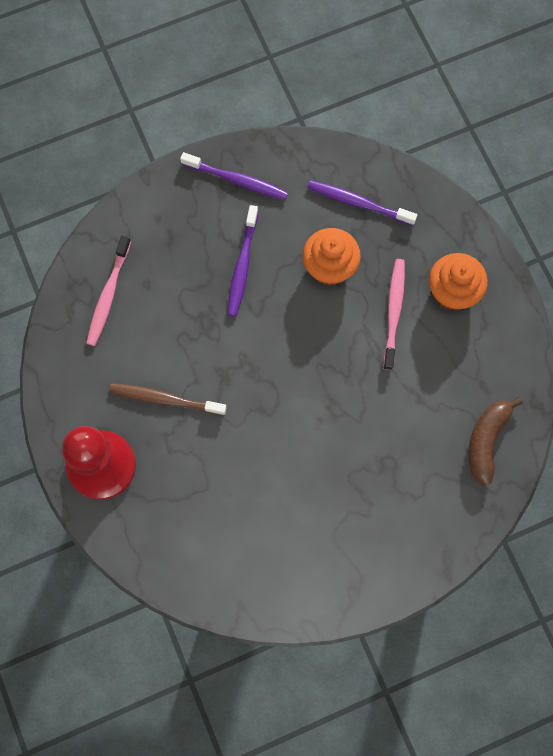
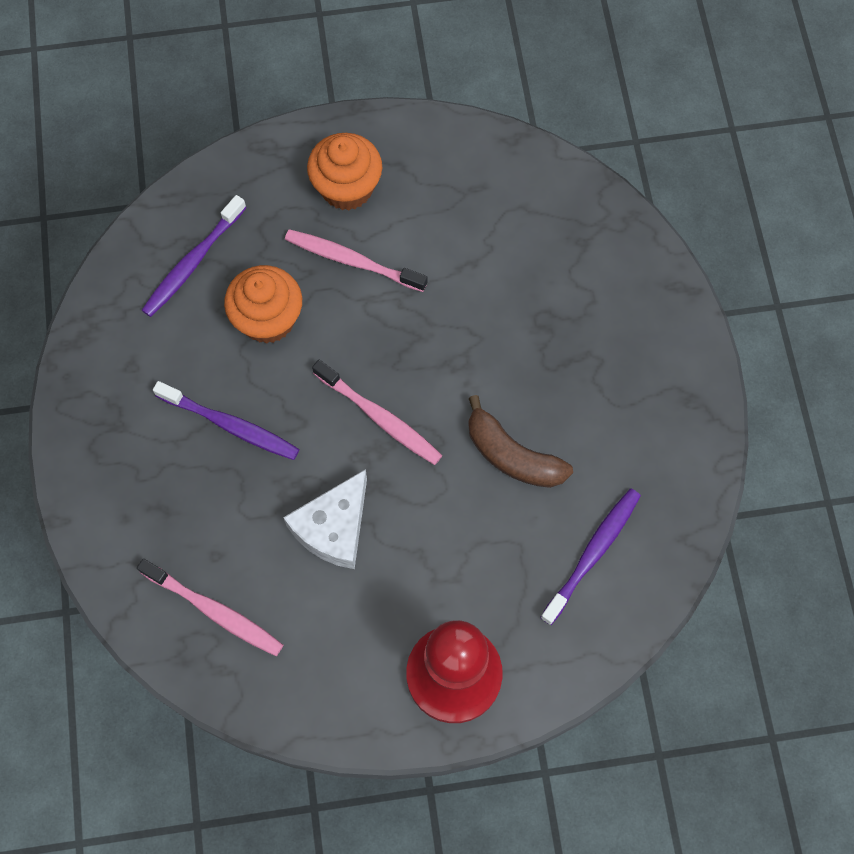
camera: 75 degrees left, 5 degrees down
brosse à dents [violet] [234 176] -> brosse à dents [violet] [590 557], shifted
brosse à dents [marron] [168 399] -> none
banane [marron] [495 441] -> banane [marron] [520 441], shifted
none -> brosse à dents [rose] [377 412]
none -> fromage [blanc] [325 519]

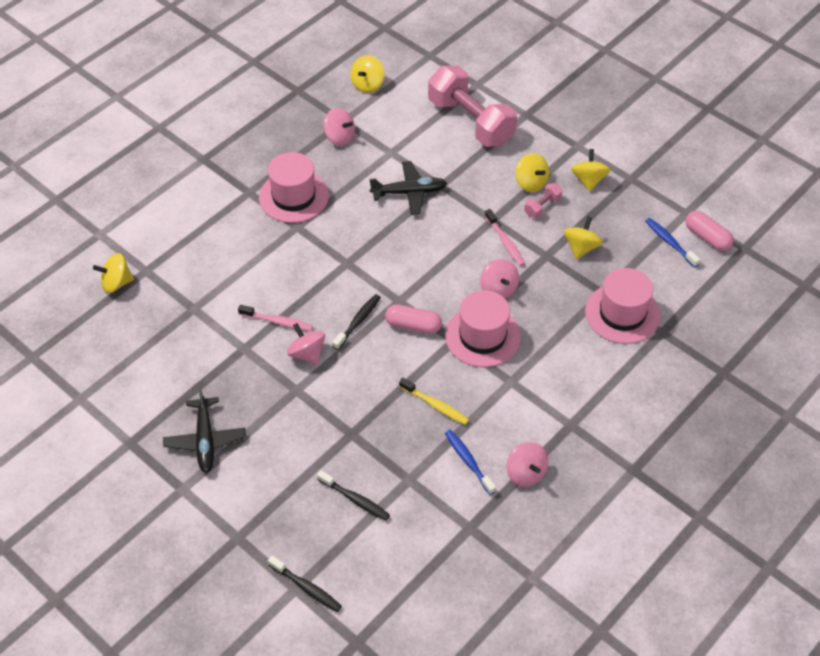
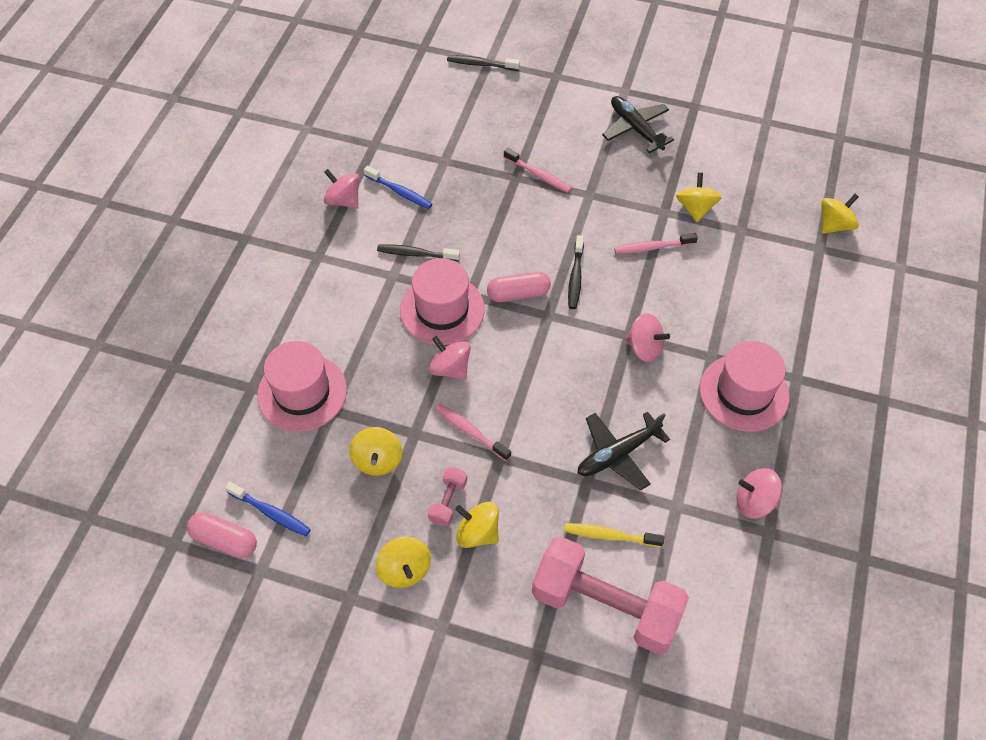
camera: 155 degrees right, 5 degrees up
toupie [jaune] [367 74] -> toupie [jaune] [699 197], shifted
toupie [rose] [306 344] -> toupie [rose] [648 337], shifted
brosse à dents [jaune] [434 401] -> brosse à dents [jaune] [614 535], shifted
brosse à dents [noir] [353 495] -> brosse à dents [noir] [418 252], shifted
none -> brosse à dents [rose] [538 170]

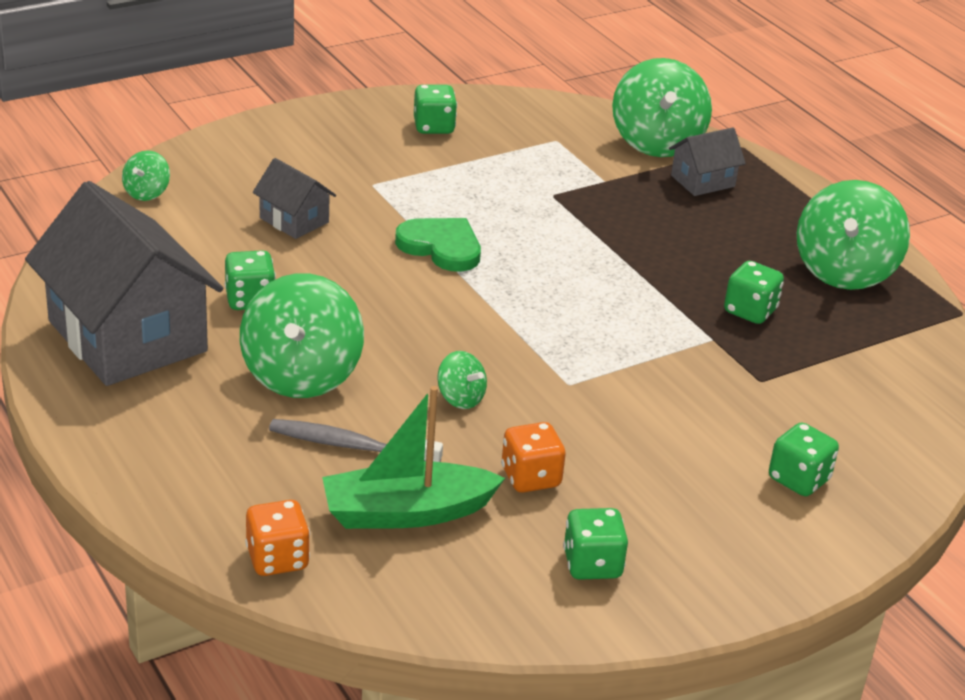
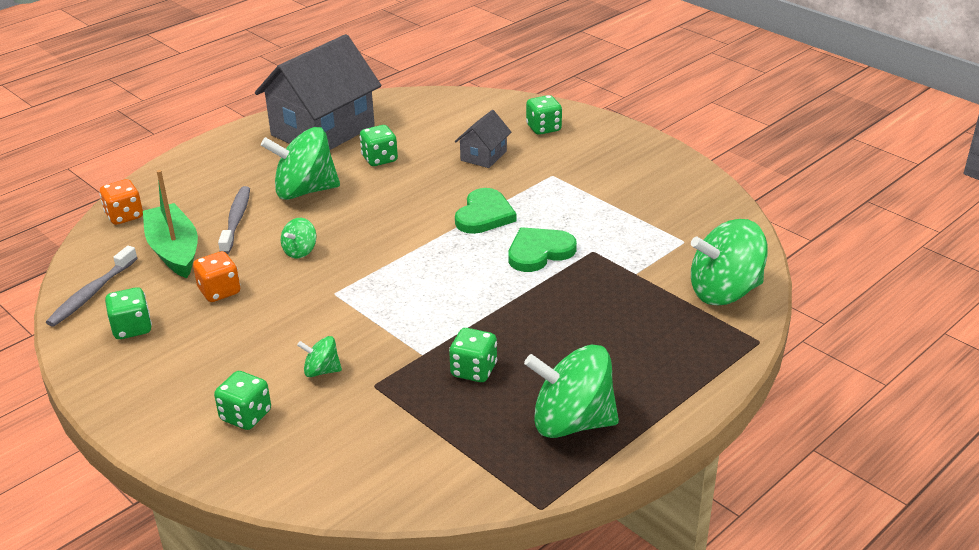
camera: 80 degrees right, 0 degrees up
dé [vert] [435 109] -> dé [vert] [544 115], shifted
maison [gris] [707 161] -> none
toupie [vert] [146 175] -> toupie [vert] [319 356], shifted
none -> cœur [vert] [542 249]
none -> brosse à dents [gris] [91 286]

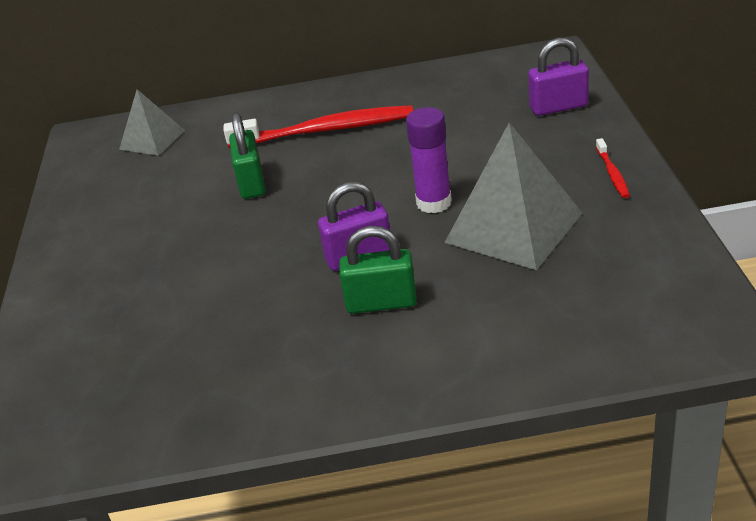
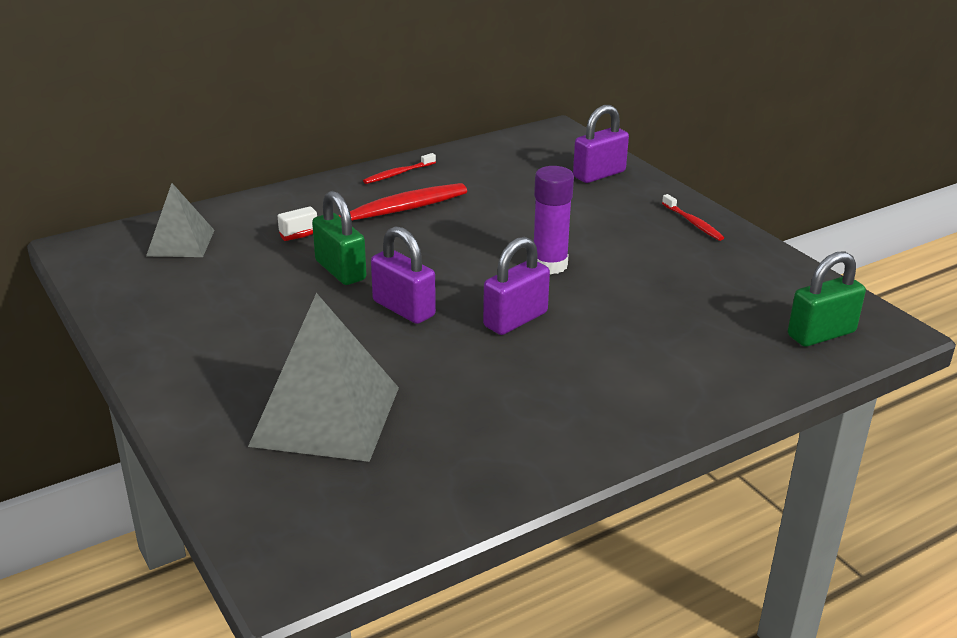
camera: 30 degrees left, 5 degrees down
pyramide [gris] [513 196] -> pyramide [gris] [323 377], shifted
cadenas [vert] [378 270] -> cadenas [vert] [827 299], shifted
none -> brosse à dents [rouge] [399 168]
none -> cadenas [violet] [403 275]

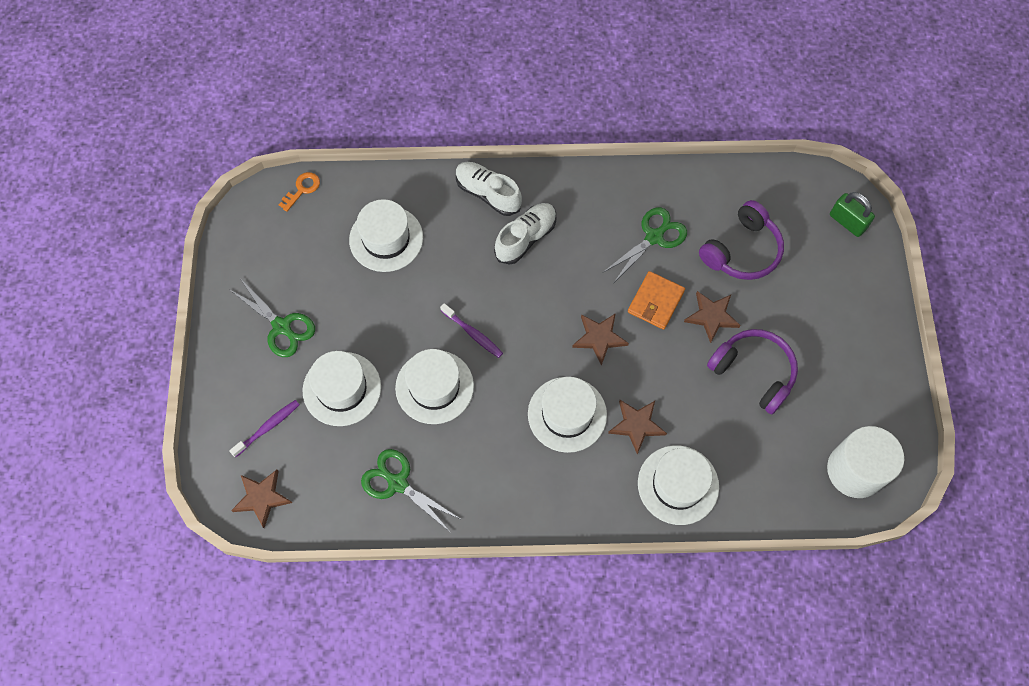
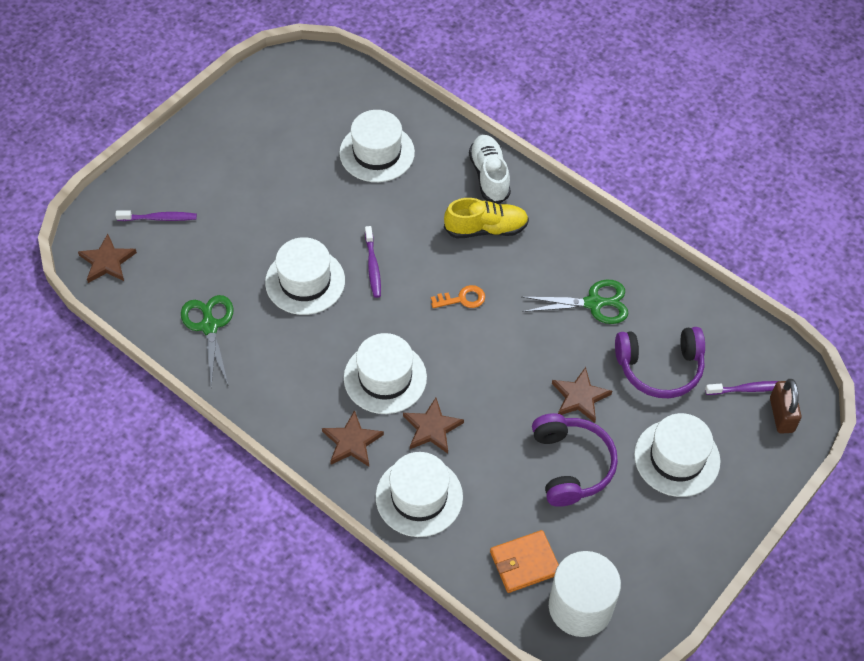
camera: 40 degrees right, 10 degrees down
clé [orange] [299 192] -> clé [orange] [458 296], shifted
cadenas [vert] [852 214] -> cadenas [marron] [786 406]
chaussure [blanc] [525 234] -> chaussure [jaune] [486 218]
portefeuille [orange] [656 300] -> portefeuille [orange] [524 561], shifted
ciseaux [vert] [272 319] -> none
étoile [marron] [600 339] -> étoile [marron] [353 438], shifted
chapeau [blanc] [341 388] -> chapeau [blanc] [677 455], shifted
none -> brosse à dents [violet] [741 388]

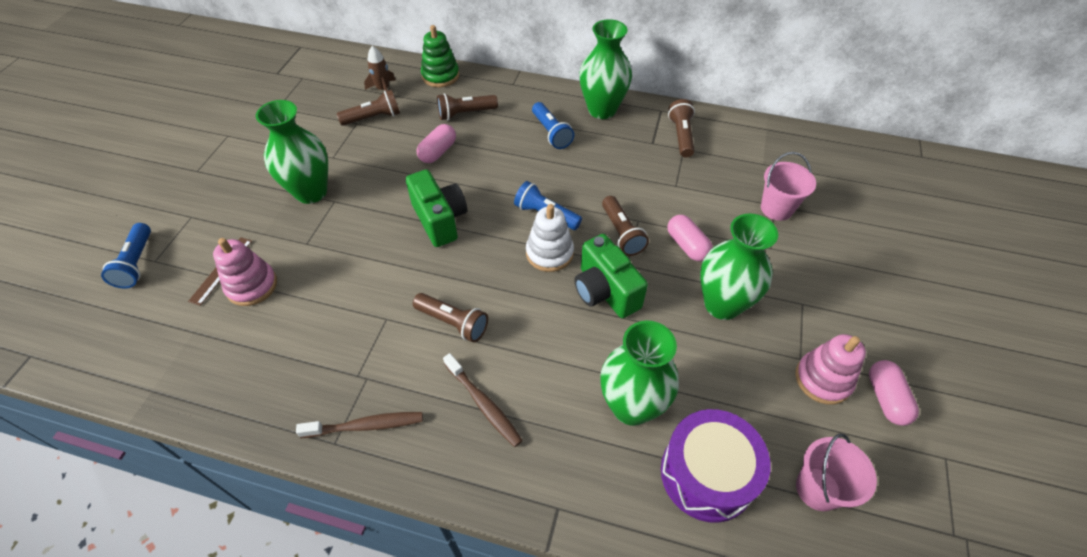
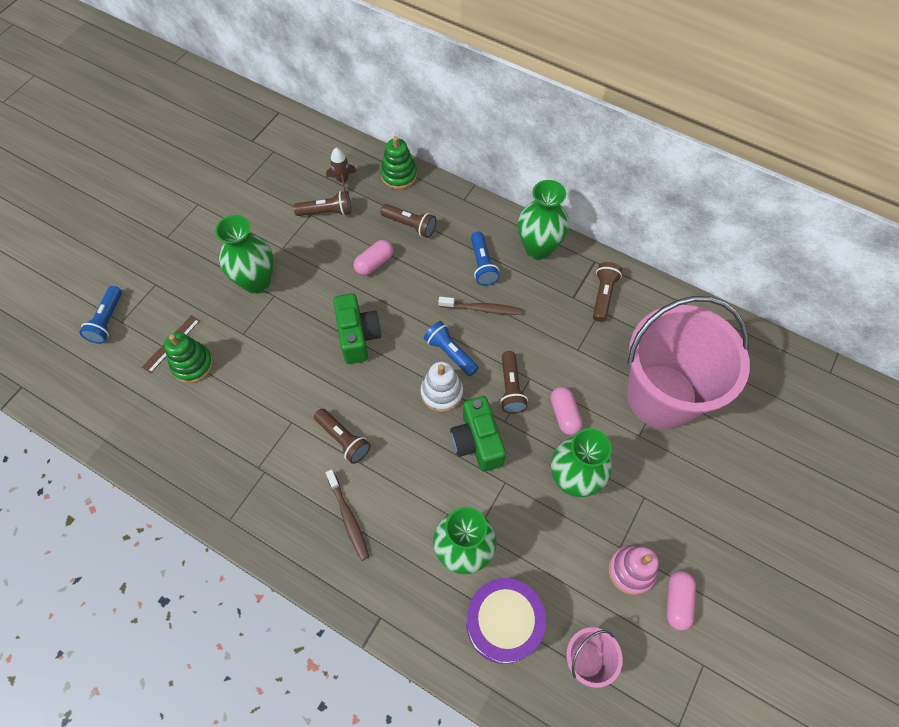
camera: 15 degrees right, 10 degrees up
lampe de poche [marron] [467 106] -> lampe de poche [marron] [408 221], 150 degrees counterclockwise
seau [rose] [788 186] -> seau [rose] [688 362], x2.36
jouet à empiler [rose] [245 272] -> jouet à empiler [vert] [188 357]
brosse à dents [marron] [359 425] -> brosse à dents [marron] [480 306], shifted

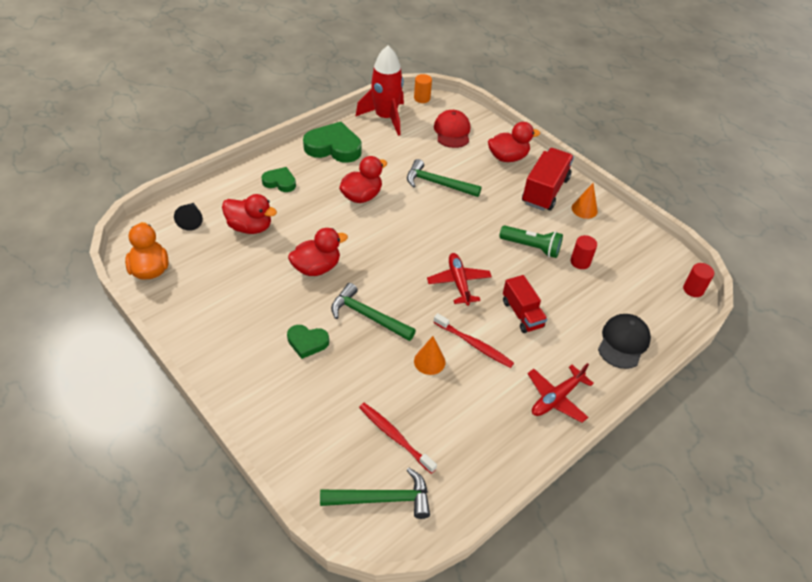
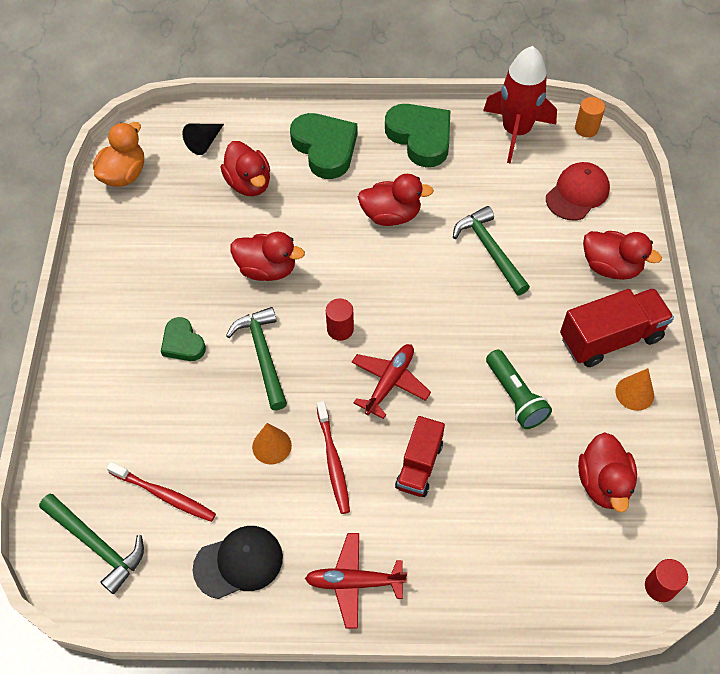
camera: 45 degrees right, 10 degrees up
cœur [vert] [278 179] -> cœur [vert] [323 146], x1.76
cylindre [rouge] [584 252] -> cylindre [rouge] [340 319], shifted
casquette [noir] [624 341] -> casquette [noir] [238 562], shifted
brosse à dents [rouge] [398 438] -> brosse à dents [rouge] [161 492], 120 degrees clockwise
none -> canard [rouge] [607 472]

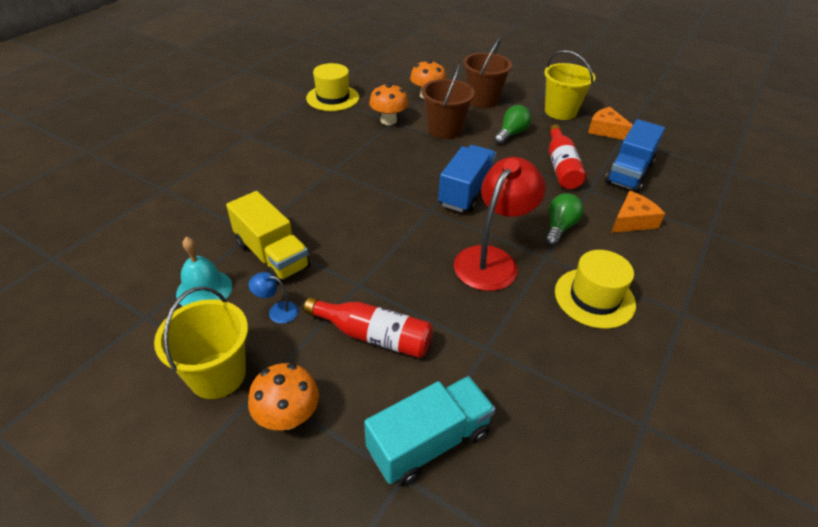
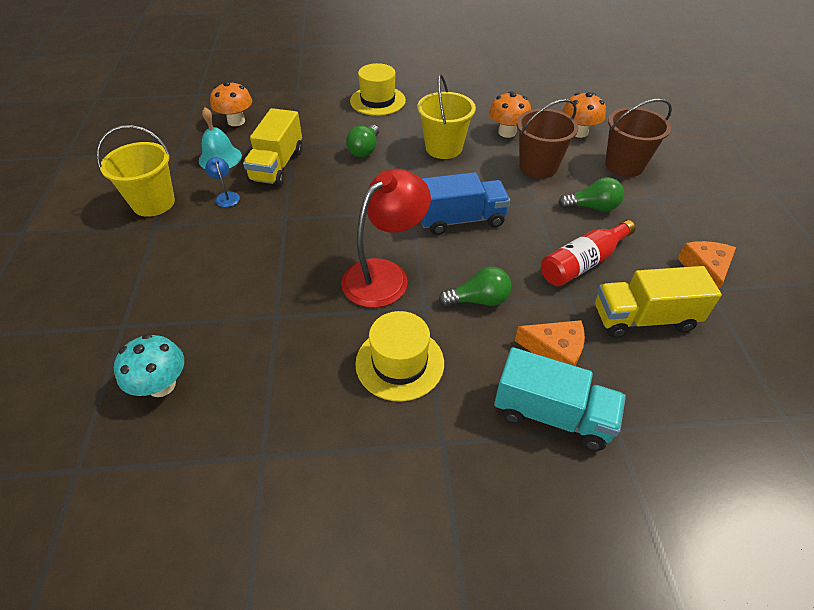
camera: 55 degrees right, 5 degrees up
seau [jaune] [569 85] -> seau [jaune] [446 116], shifted
chapeau [jaune] [332 87] -> chapeau [jaune] [378 89], shifted
camion [bleu] [635 156] -> camion [jaune] [658 302]
lampe [rouge] [500 224] -> lampe [rouge] [386 238], 45 degrees counterclockwise
bouteille [rouge] [368 327] -> none
champignon [orange] [283 396] -> champignon [orange] [231 103], shifted
camion [turquoise] [429 431] -> camion [turquoise] [560 399], shifted
none -> ampoule [vert] [362 140]
none -> champignon [turquoise] [149 365]

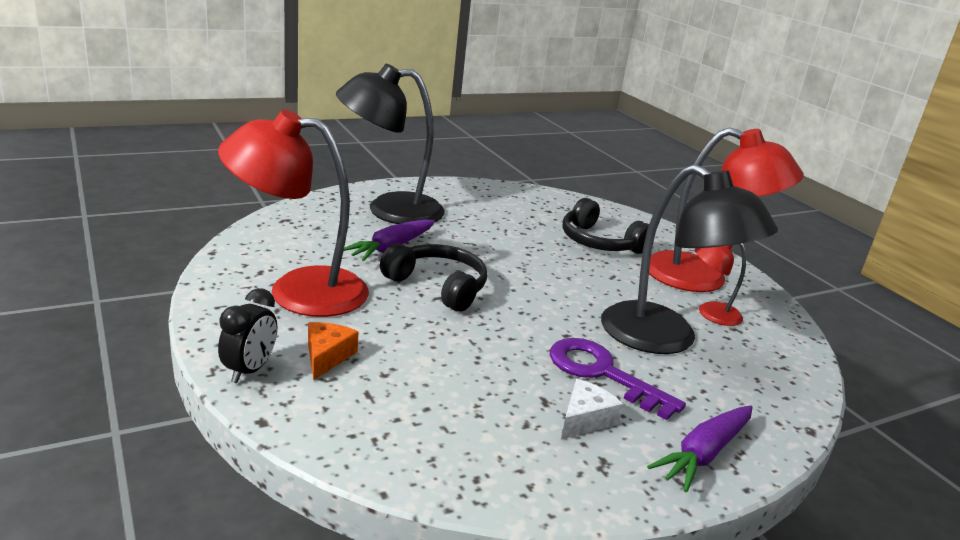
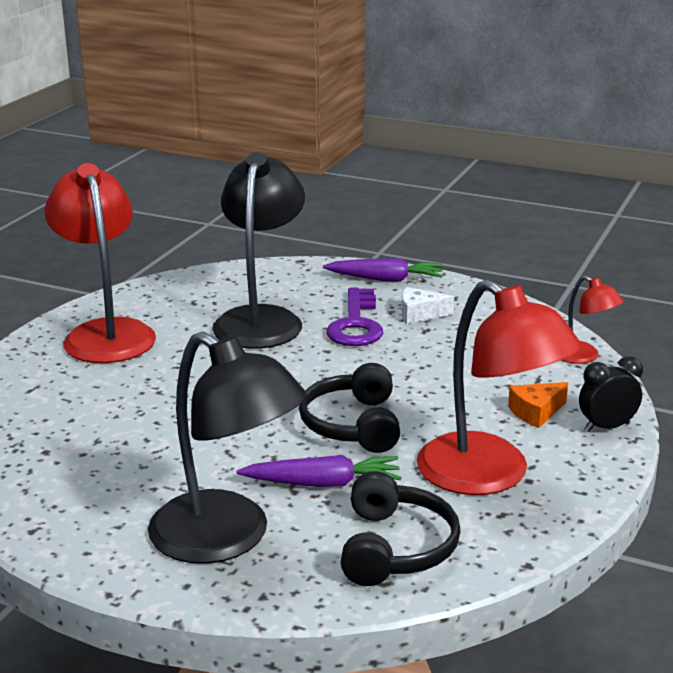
camera: 125 degrees left, 0 degrees up
casque audio [noir] [606 226] -> casque audio [noir] [400 528], shifted
lampe [rouge] [720 284] -> lampe [rouge] [593 319], shifted

